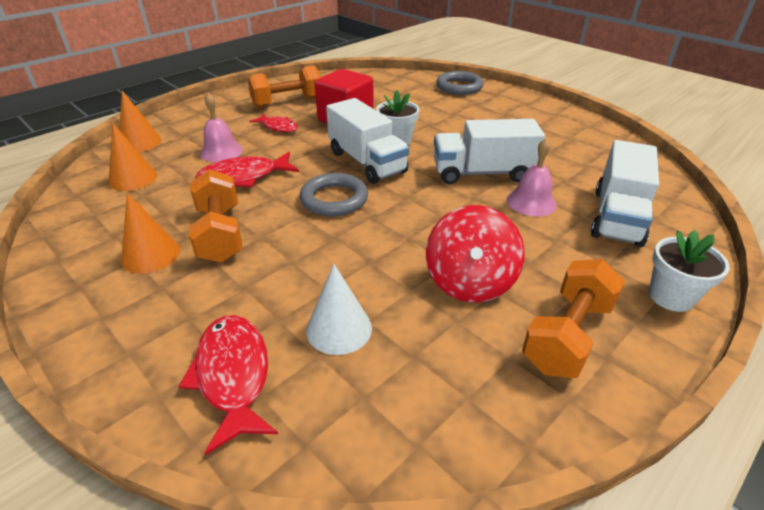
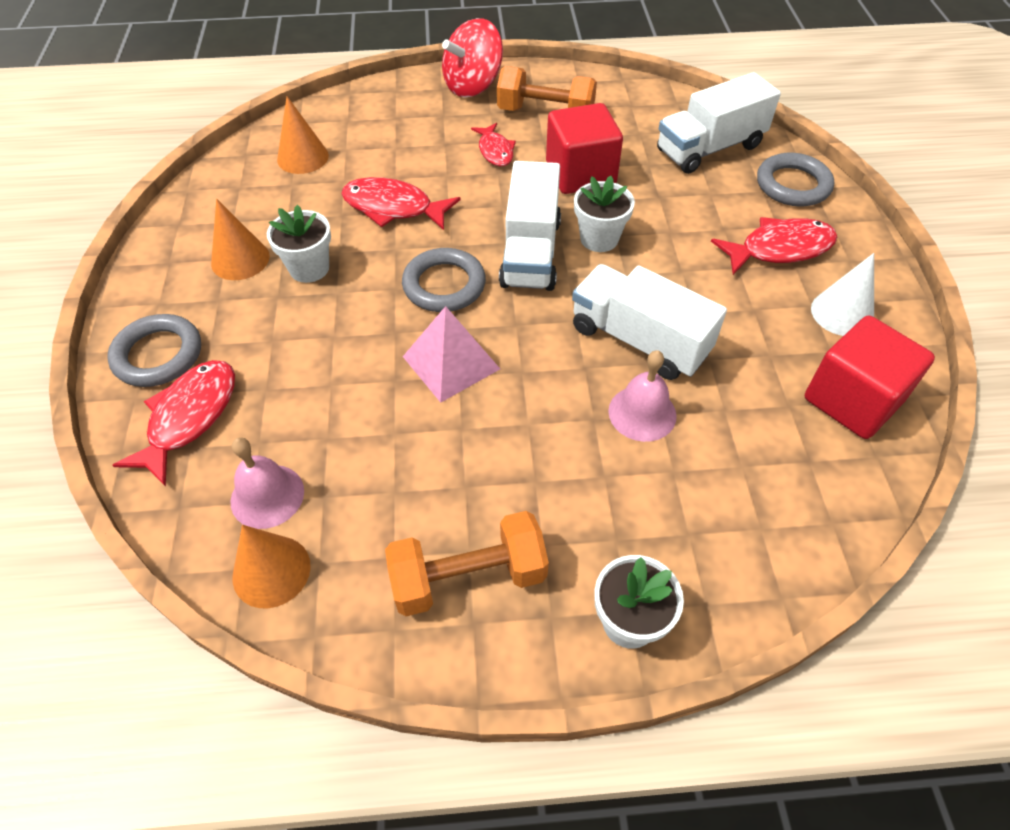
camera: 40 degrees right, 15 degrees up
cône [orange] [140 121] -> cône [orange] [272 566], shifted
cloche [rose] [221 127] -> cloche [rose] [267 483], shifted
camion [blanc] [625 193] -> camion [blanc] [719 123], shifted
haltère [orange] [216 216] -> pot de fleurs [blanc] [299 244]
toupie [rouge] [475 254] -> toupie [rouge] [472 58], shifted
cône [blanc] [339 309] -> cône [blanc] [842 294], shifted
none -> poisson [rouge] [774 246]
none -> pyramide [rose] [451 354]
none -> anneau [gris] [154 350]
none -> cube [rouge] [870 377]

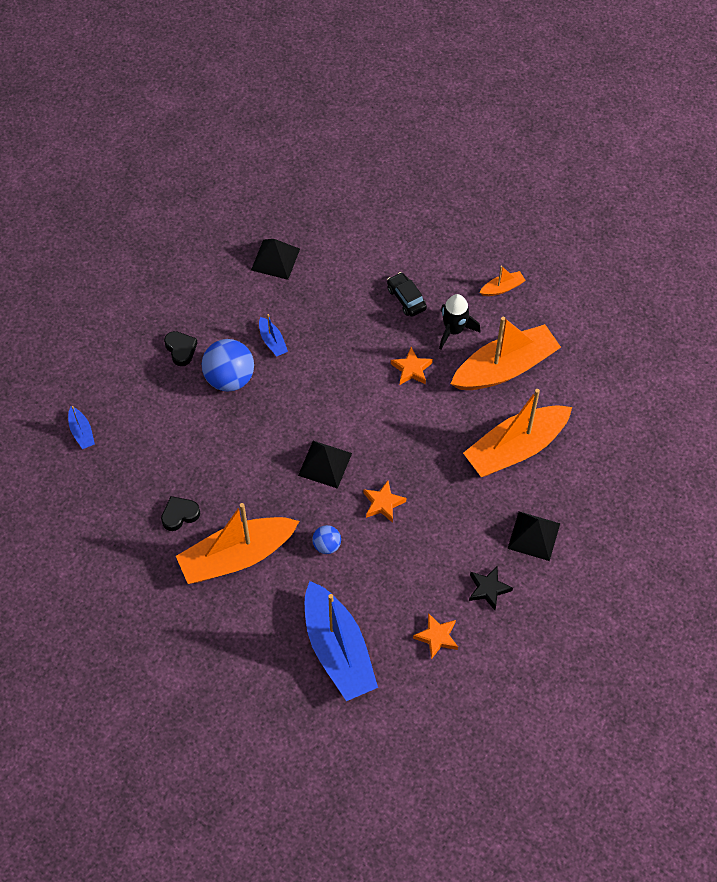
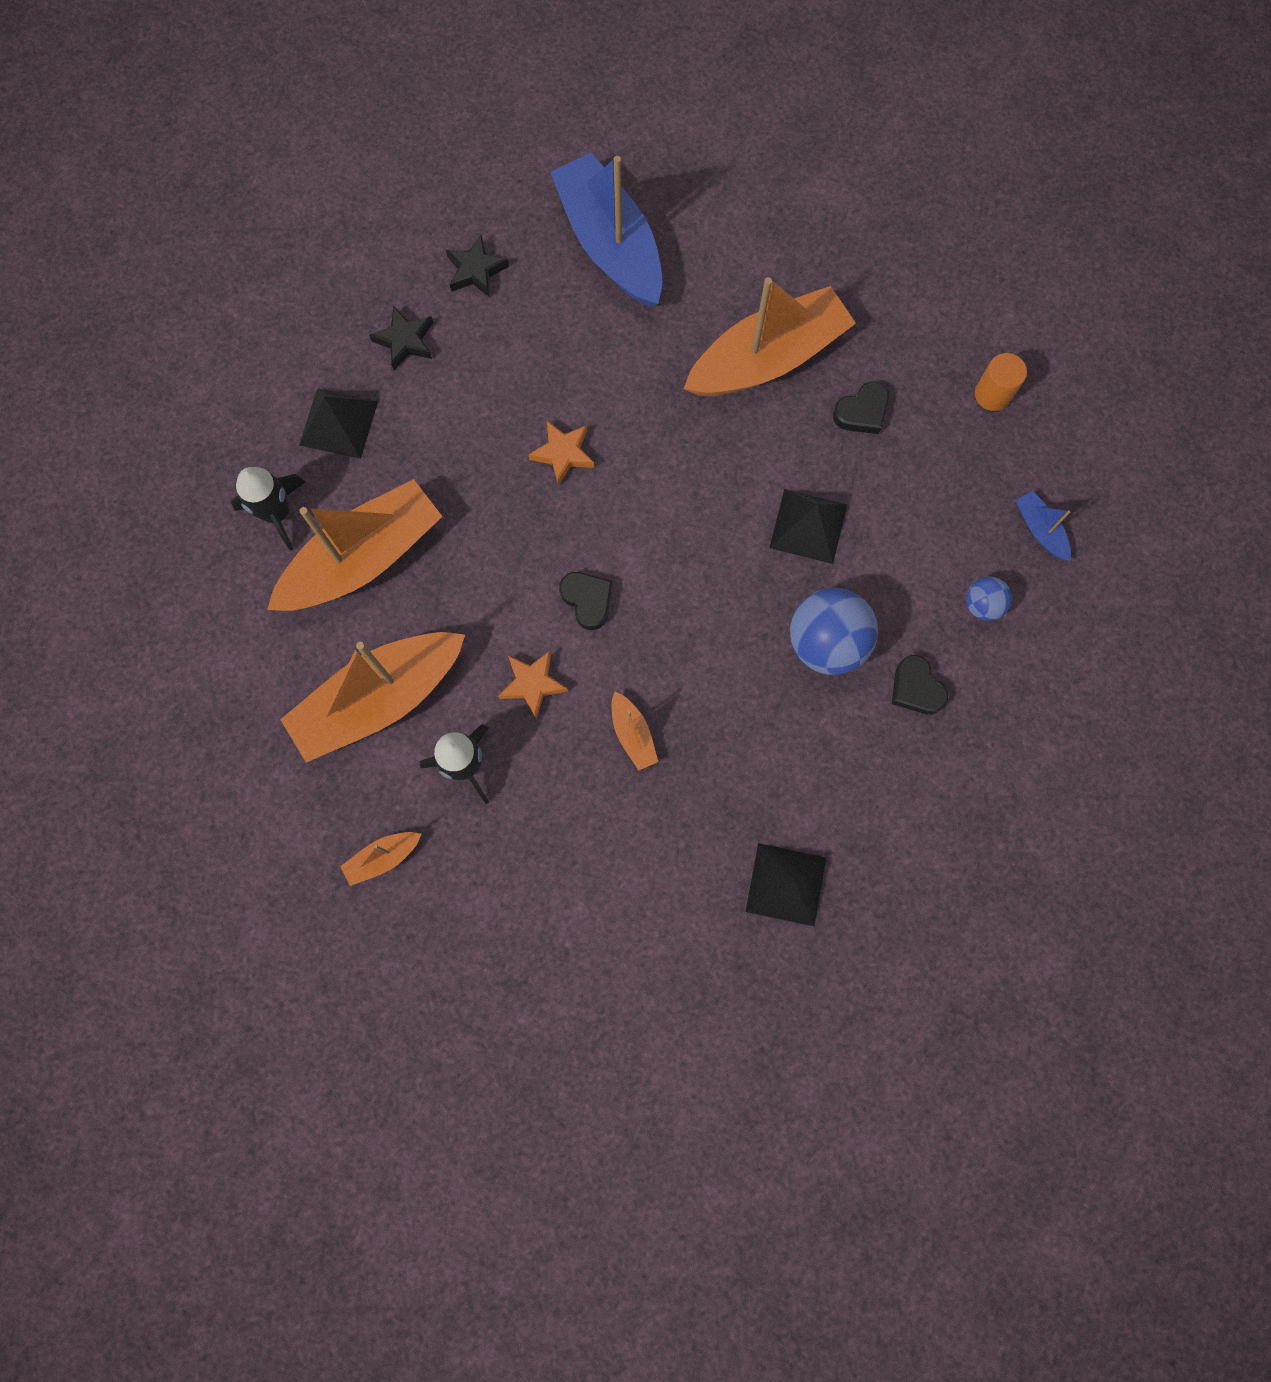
camera: 175 degrees right, 15 degrees up
voiture [noir] [407 294] -> none
bateau [bleu] [273 335] -> none
pyramide [noir] [325 465] -> pyramide [noir] [808 526], shifted
balle [bleu] [326 539] -> balle [bleu] [989 599], shifted
étoile [orange] [435 636] -> étoile [noir] [477 266]
none -> cylindre [orange] [1001 382]
none -> fusée [noir] [268 509]
none -> cœur [noir] [585 601]
none -> bateau [orange] [635 731]

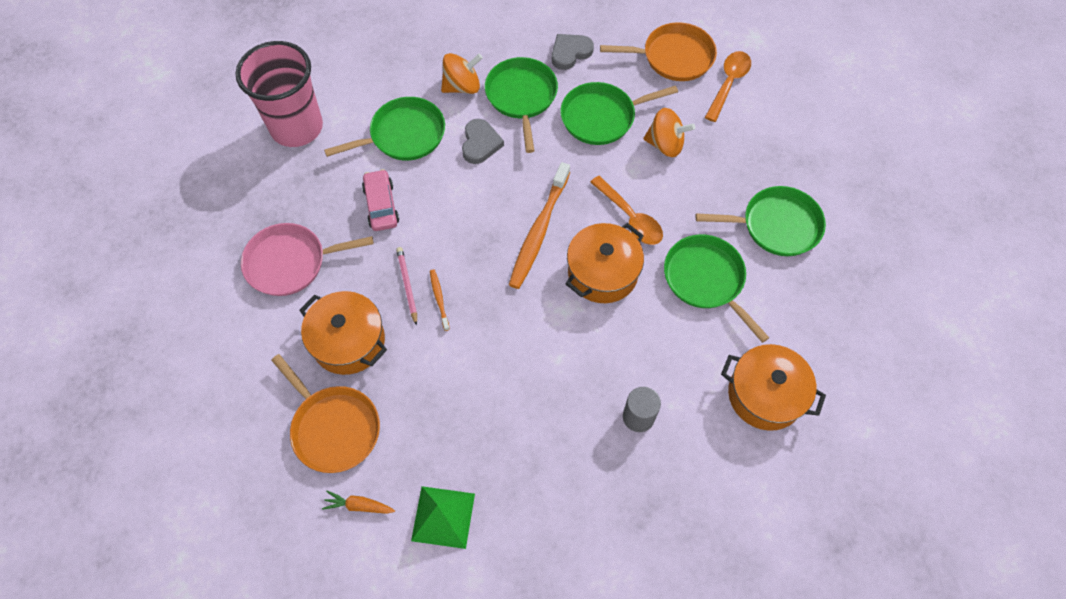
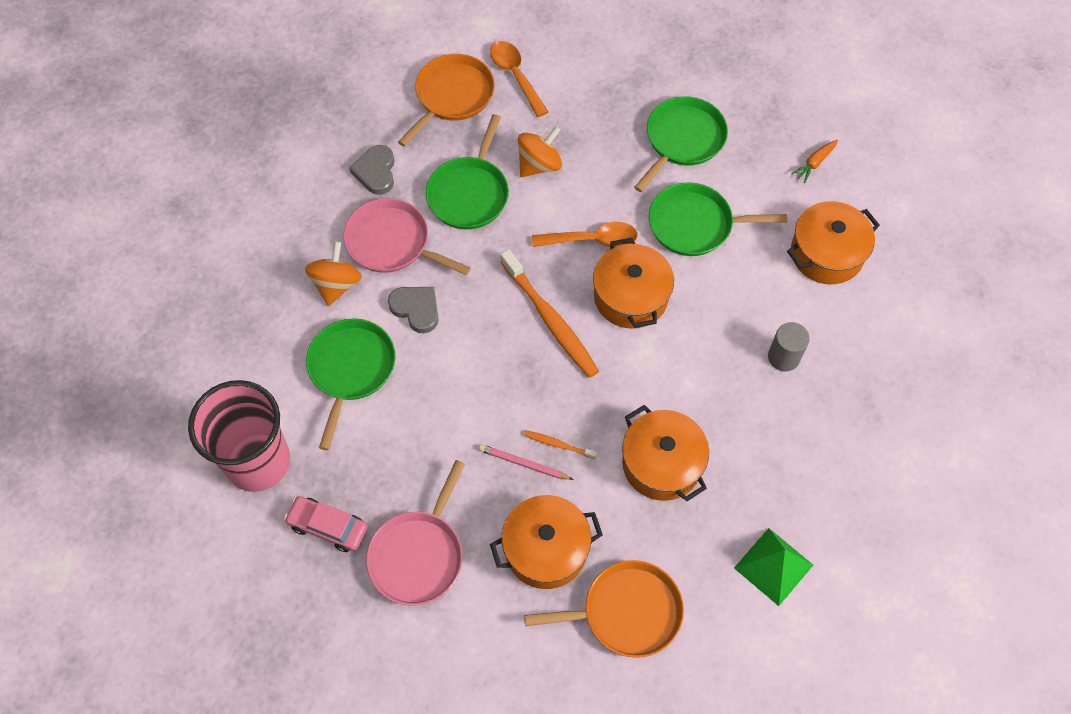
camera: 55 degrees left, 0 degrees up
poêle [vert] [521 105] -> poêle [rose] [406 236]
voiture [rose] [380 200] -> voiture [rose] [326 524], shifted
carotte [orange] [358 502] -> carotte [orange] [814 161], shifted
none -> marmite [orange] [665 453]

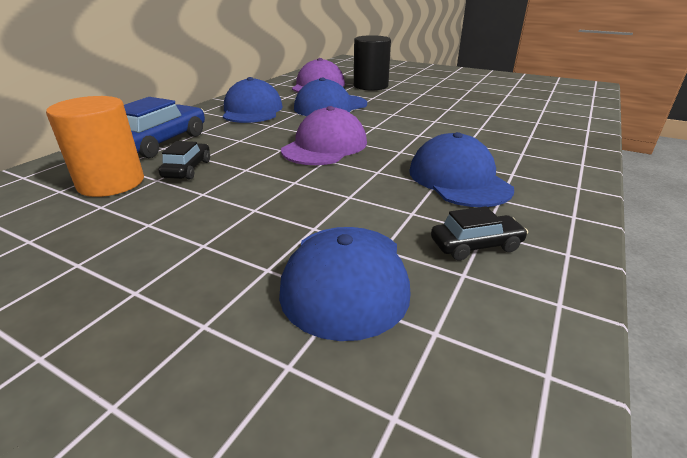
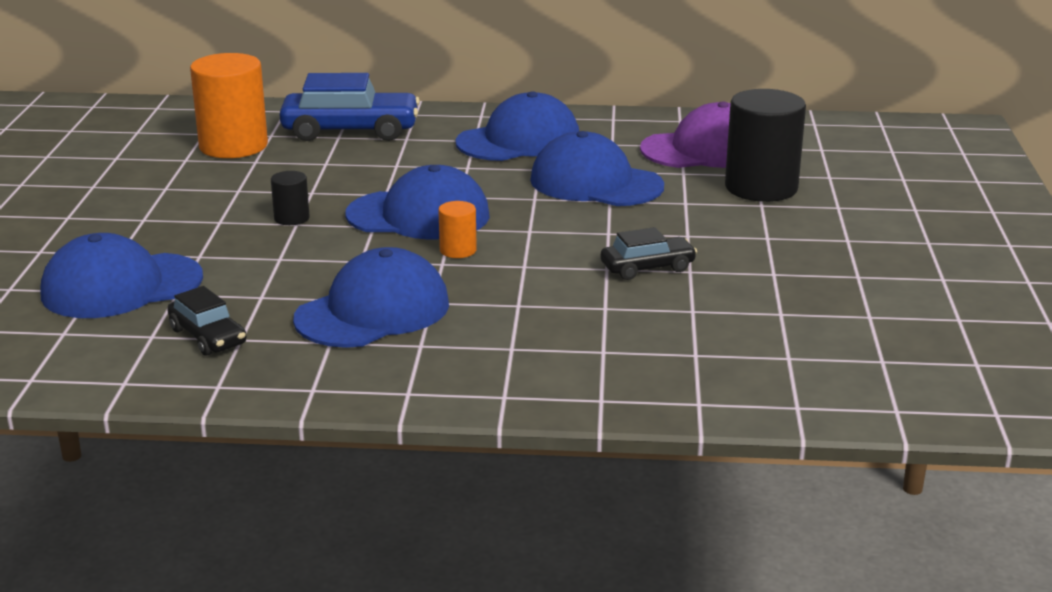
camera: 65 degrees right, 5 degrees down
casquette [violet] [324 135] -> casquette [bleu] [417 202]
voiture [noir] [184 160] -> voiture [noir] [649 253], shifted
none -> cylindre [noir] [290 198]
none -> cylindre [orange] [457 229]

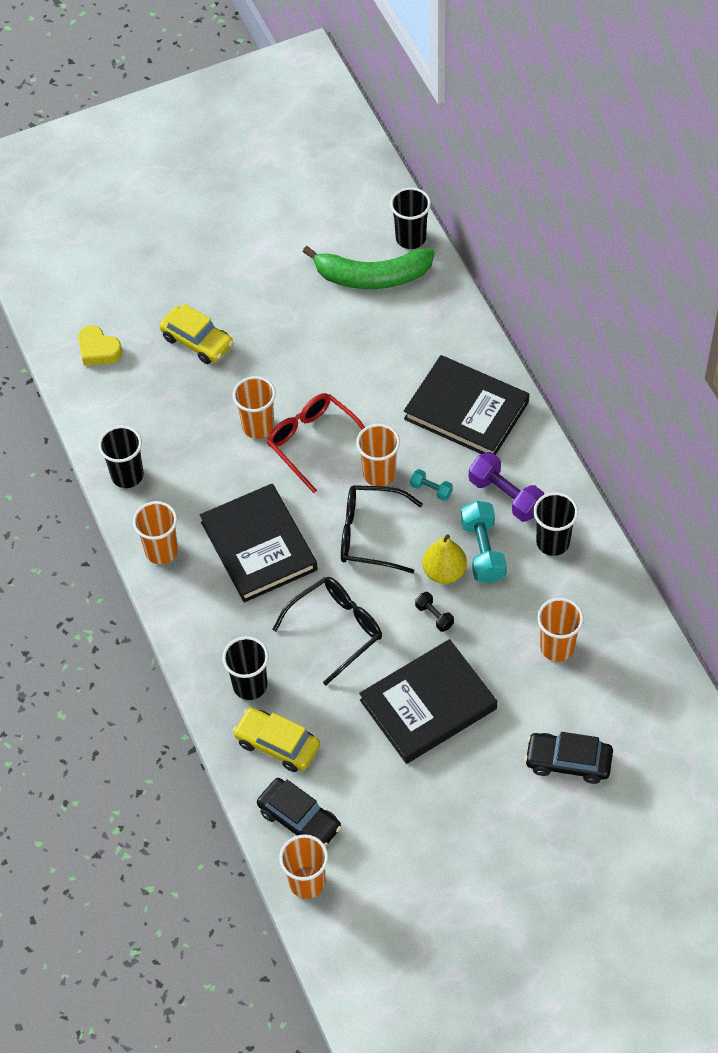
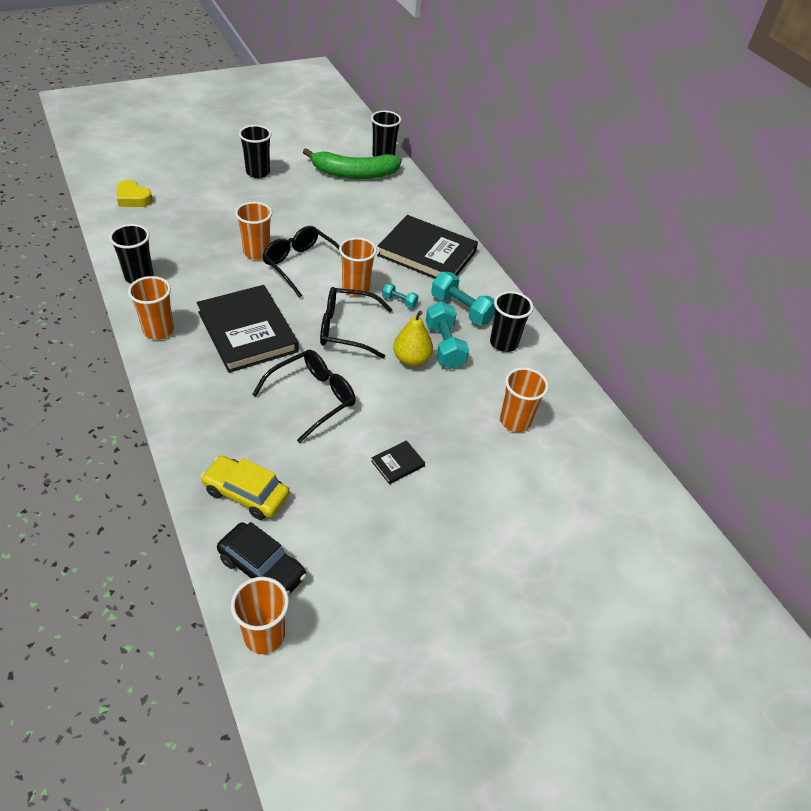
camera: 10 degrees left, 10 degrees down
voiture [jaune] [196 334] -> none
lunettes [rouge] [316 443] -> lunettes [noir] [301 262]
haltère [violet] [506 487] -> haltère [turquoise] [463 298]
haltère [noir] [434 612] -> none
gobelet [noir] [245 668] -> gobelet [noir] [255 151], shifted
livre [noir] [428 701] -> livre [noir] [398 462], x0.40
voiture [noir] [569 758] -> none

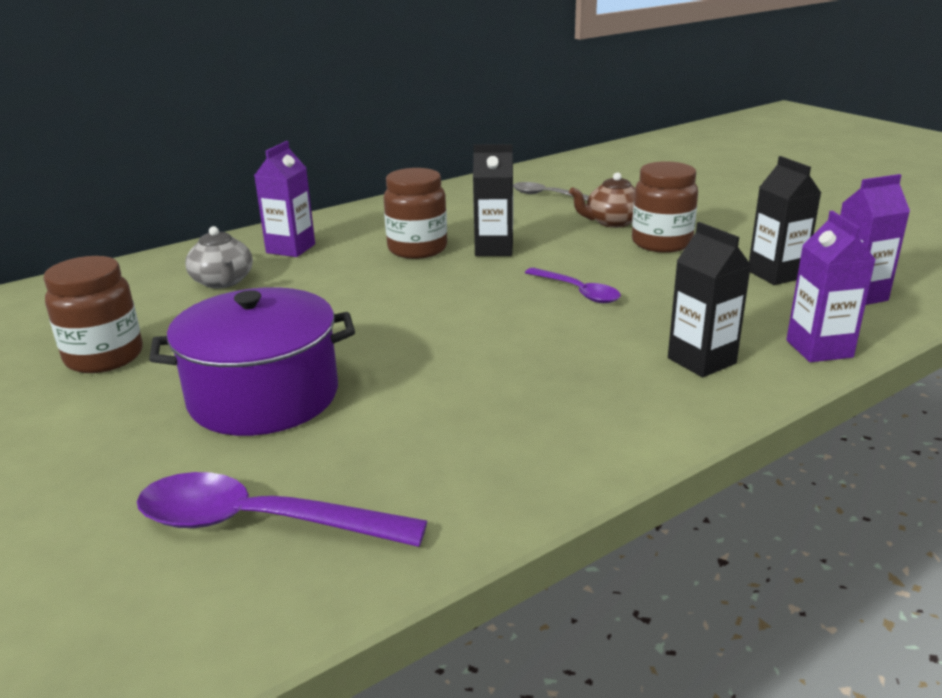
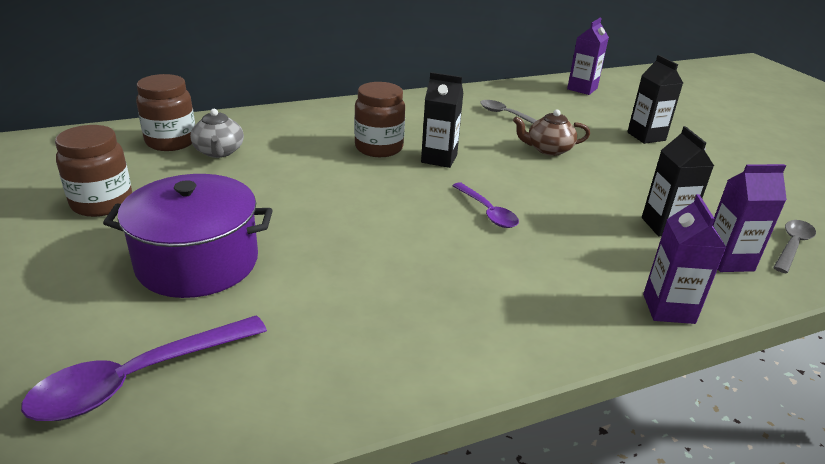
camera: 10 degrees right, 5 degrees up
brique de lait [violet] [284 199] -> brique de lait [violet] [588 56], shifted
bocal [marron] [665 207] -> bocal [marron] [165 112], shifted
brique de lait [noir] [709 299] -> brique de lait [noir] [655 99], shifted
cuillère [violet] [282 509] -> cuillère [violet] [144 368], 60 degrees counterclockwise
none -> cuillère [gris] [794 246]

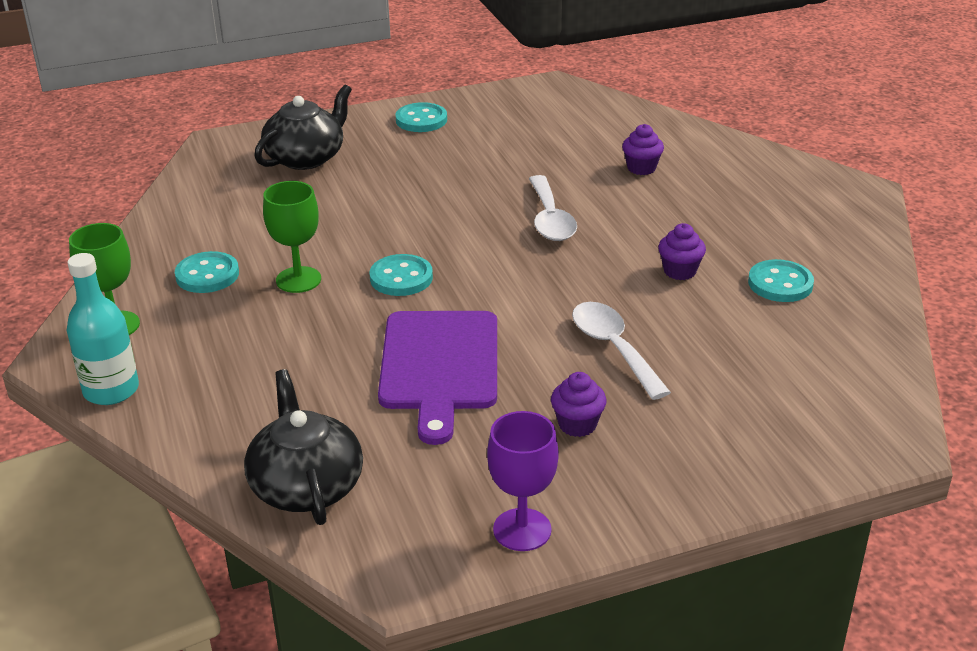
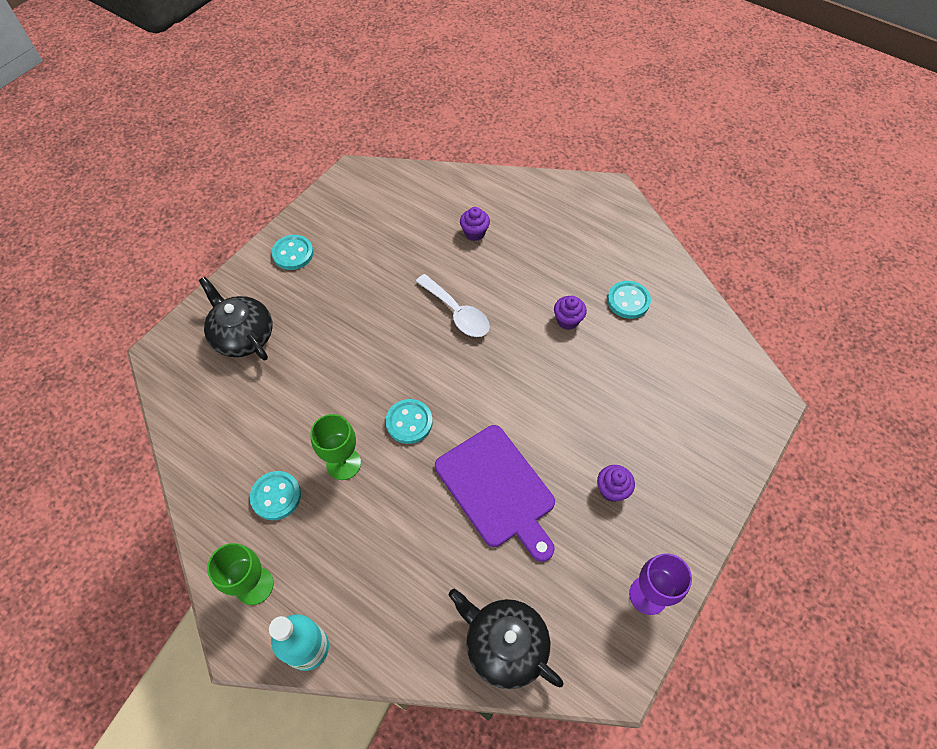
camera: 35 degrees left, 25 degrees up
théière [noir] [303 127] -> théière [noir] [236 318], 45 degrees counterclockwise
cuillère [blanc] [621 351] -> none

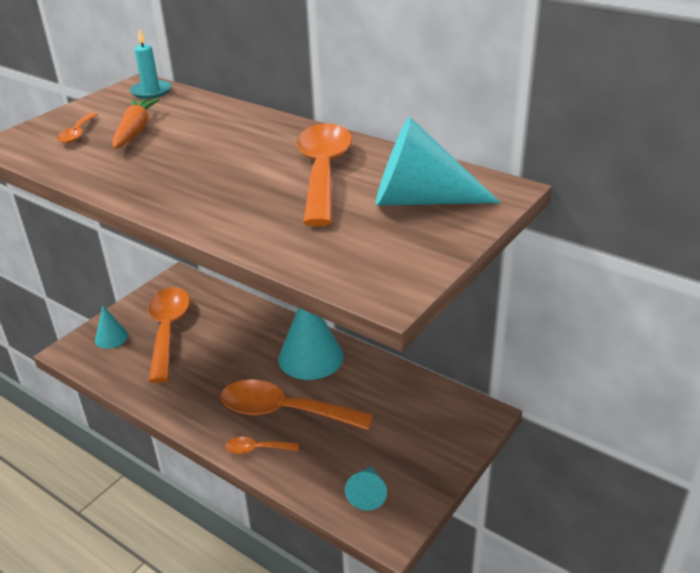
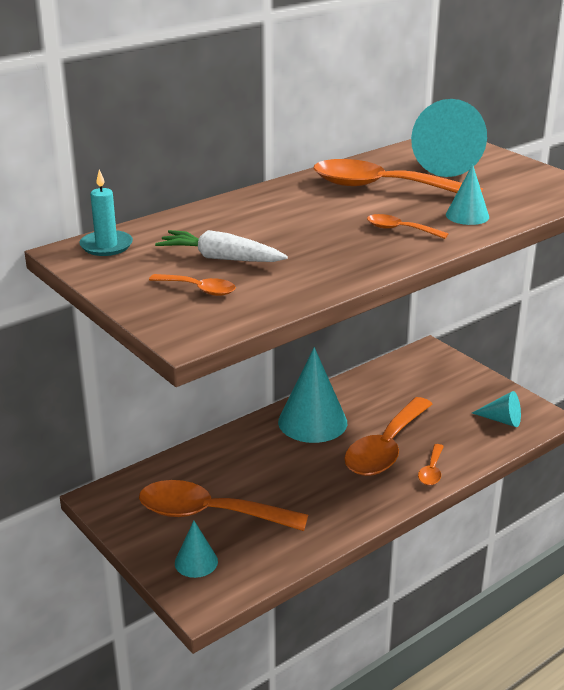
camera: 75 degrees left, 5 degrees down
carotte [orange] [136 123] -> carotte [blanc] [221 246]
none -> cône [turquoise] [467 194]
none -> cuillère [orange] [407 226]

